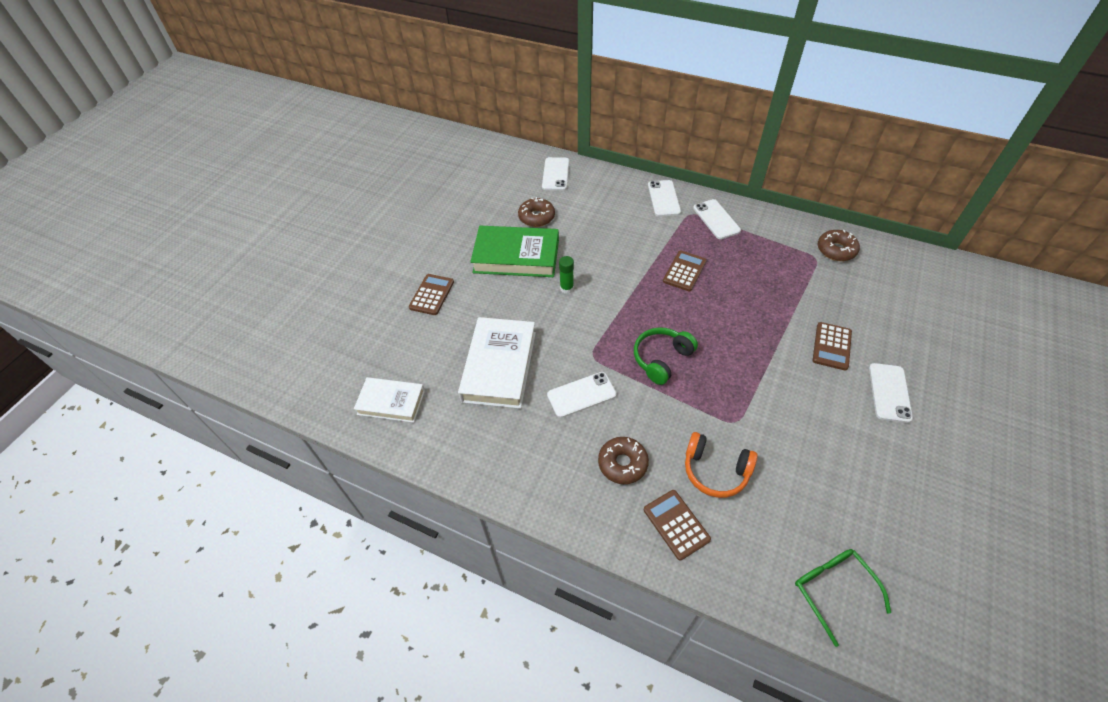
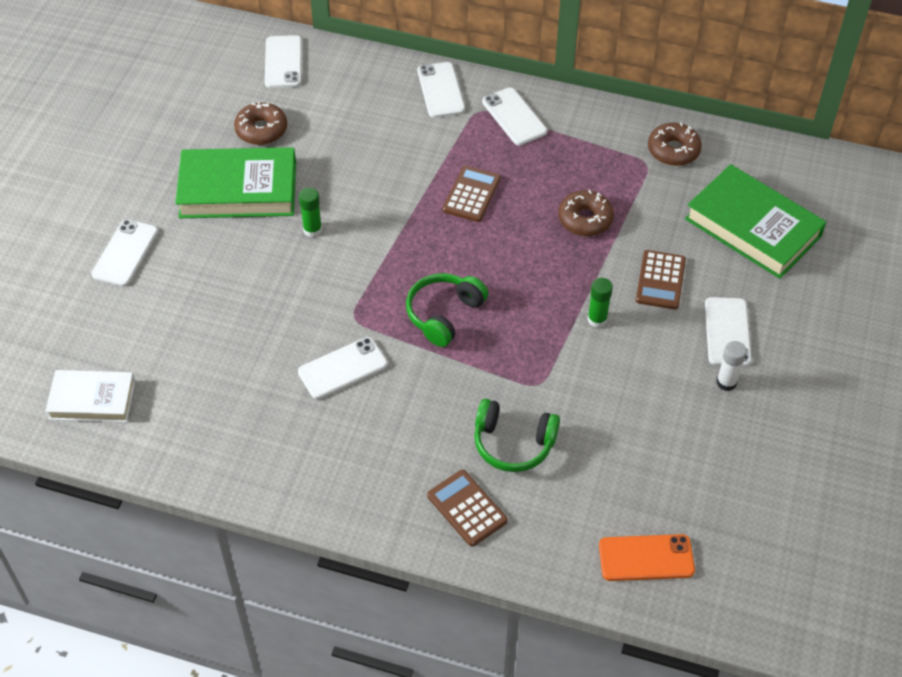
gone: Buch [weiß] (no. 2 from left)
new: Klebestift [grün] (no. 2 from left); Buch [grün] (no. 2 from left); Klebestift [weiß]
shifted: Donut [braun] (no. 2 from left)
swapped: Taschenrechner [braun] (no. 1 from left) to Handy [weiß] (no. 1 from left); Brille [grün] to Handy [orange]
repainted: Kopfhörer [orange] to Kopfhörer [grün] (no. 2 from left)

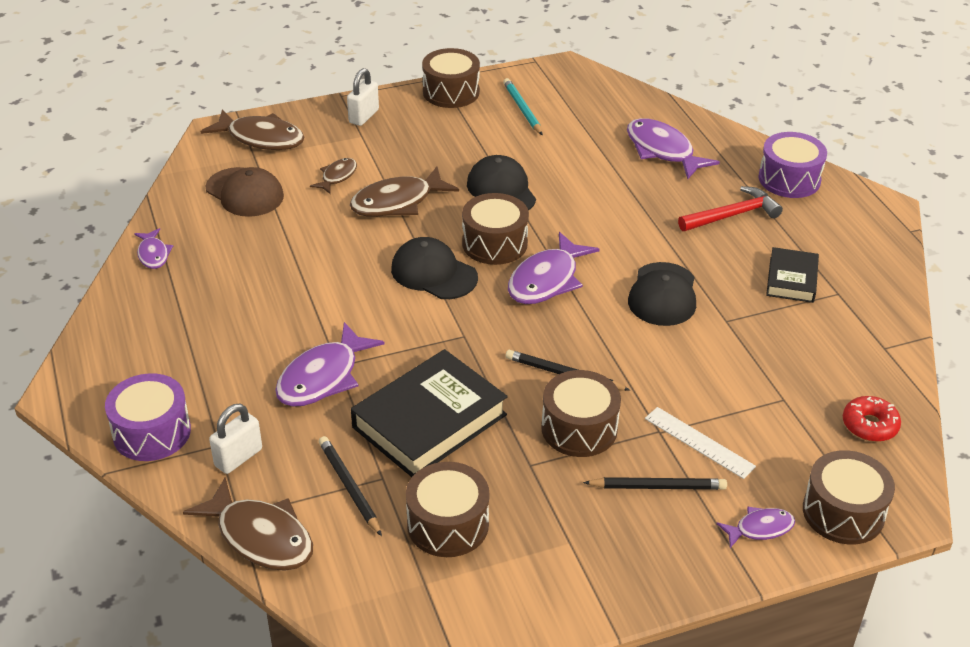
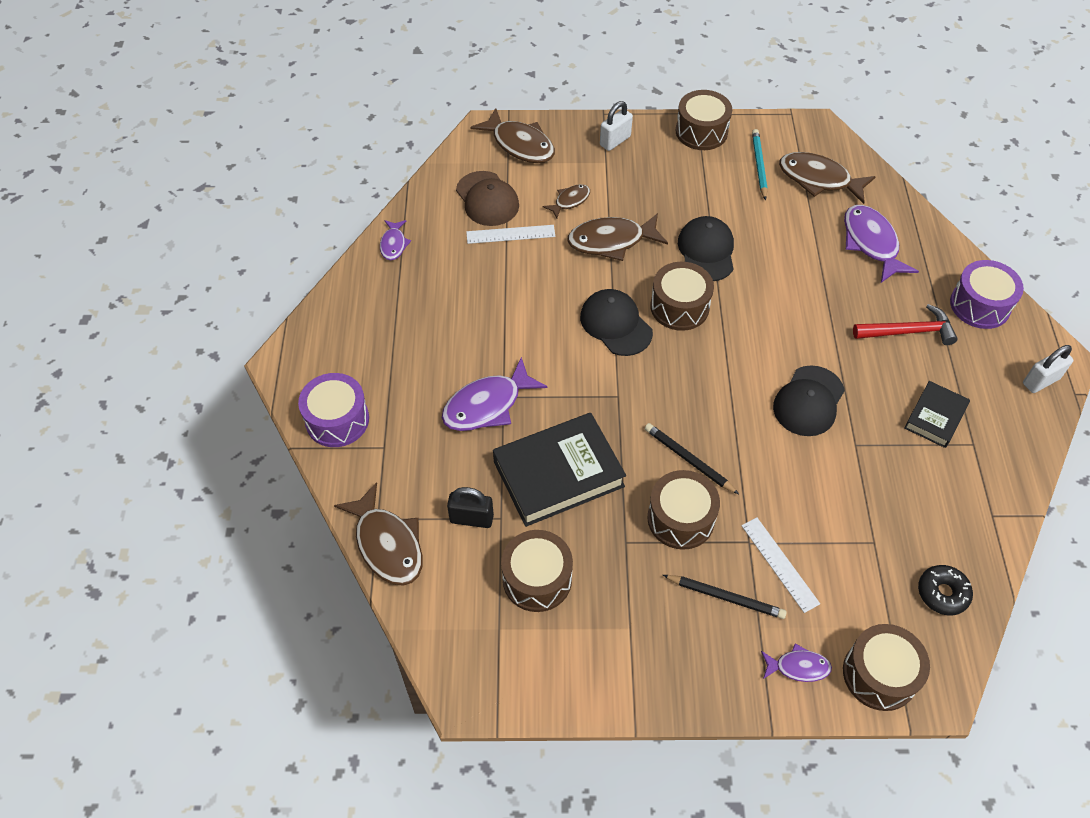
gone: Fisch [lila] (no. 3 from left)
new: Lineal [weiß] (no. 1 from left); Fisch [braun] (no. 5 from left)
shifted: Vorhängeschloss [weiß] (no. 1 from left in the first image) to Vorhängeschloss [weiß] (no. 2 from left)
swapped: Bleistift [schwarz] (no. 1 from left) to Vorhängeschloss [schwarz]
repainted: Donut [rot] to Donut [schwarz]

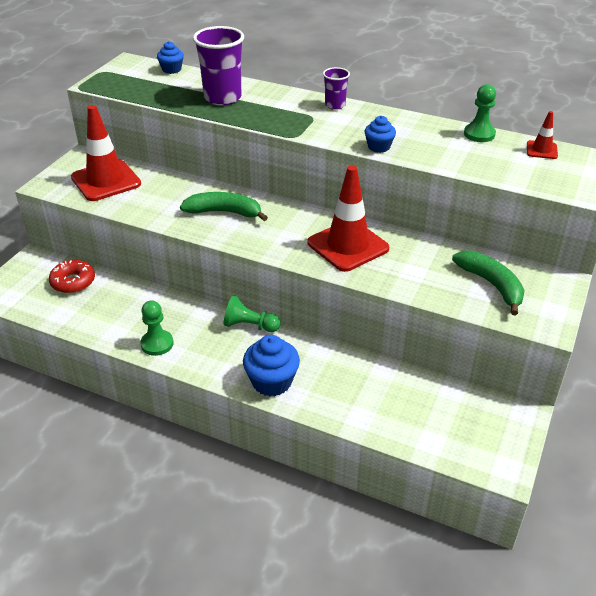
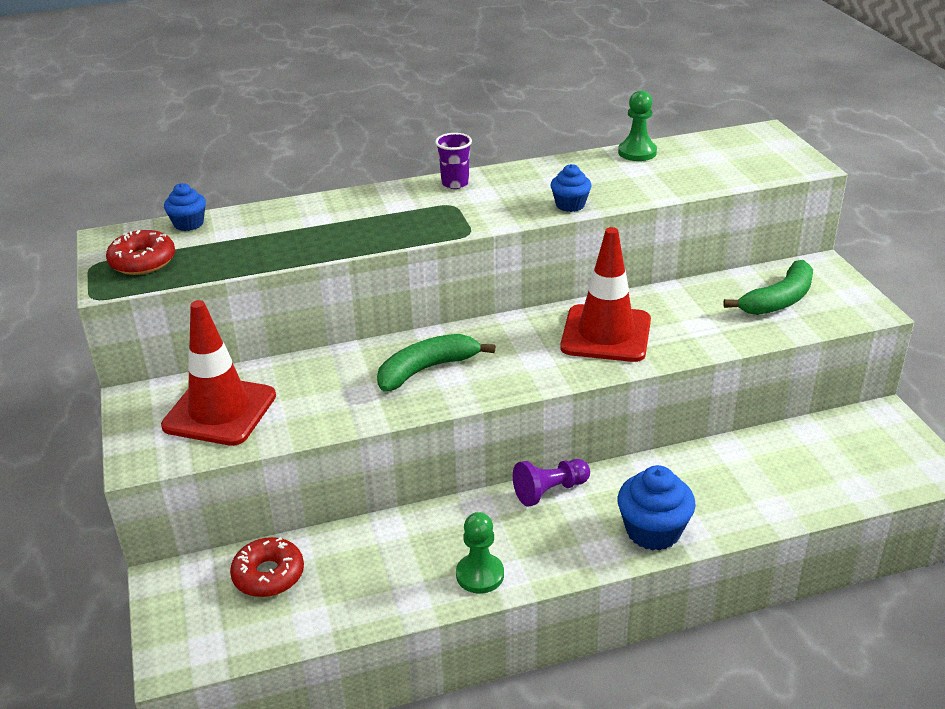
gone: Becher [lila] (no. 1 from left); Leitkegel [rot] (no. 3 from left)
new: Donut [rot] (no. 1 from left)
repainted: Bauer [grün] (no. 2 from left) to Bauer [lila]
rotated: Banane [grün] (no. 2 from left) 120 degrees clockwise

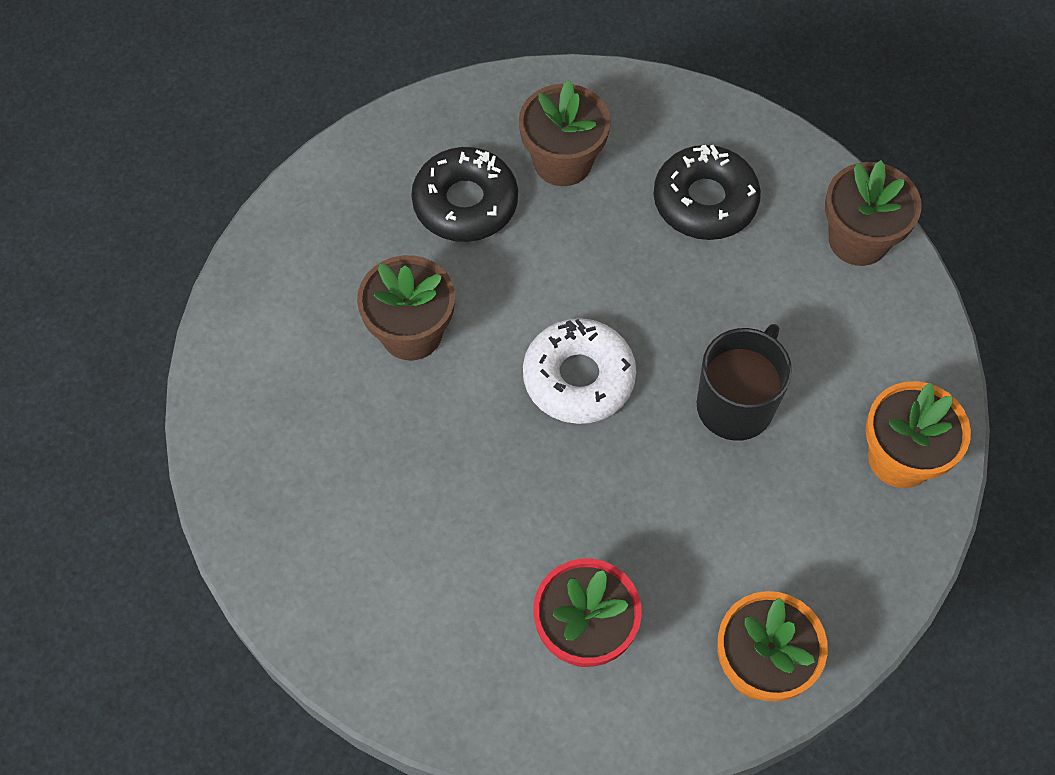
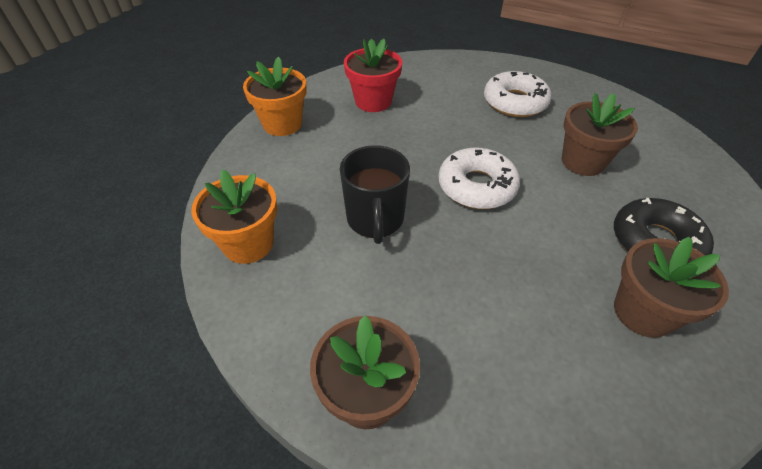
gone: Donut [schwarz] (no. 2 from left)
new: Donut [weiß] (no. 2 from left)

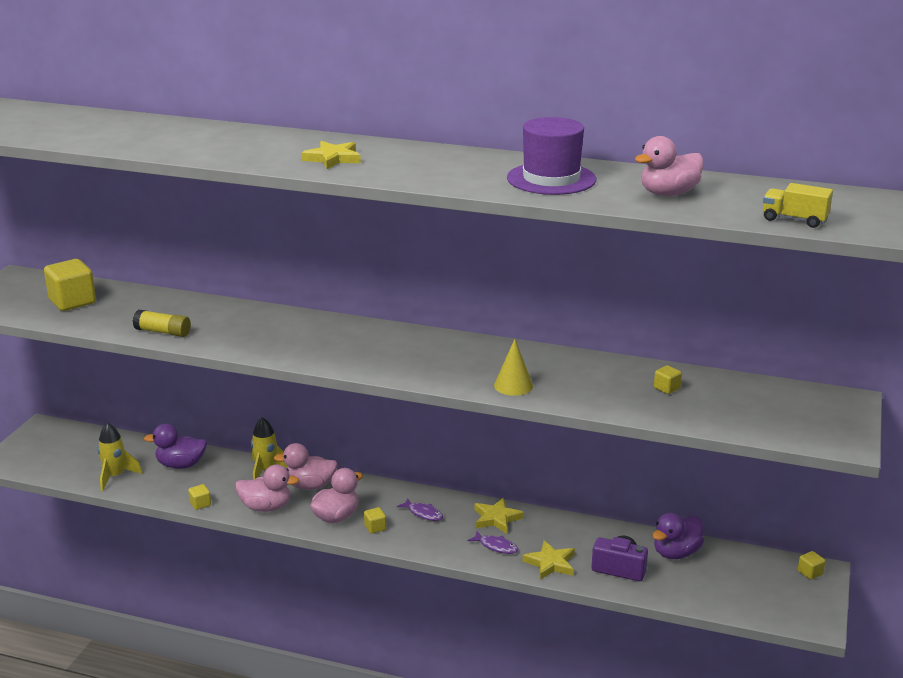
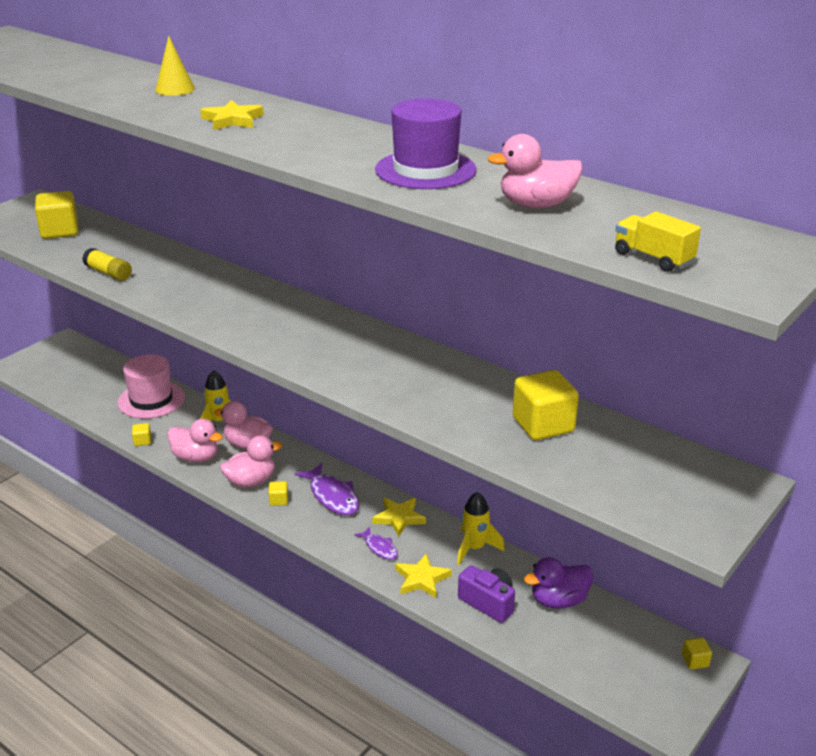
shifted: Rakete [gelb] (no. 1 from left in the first image) to Rakete [gelb] (no. 2 from left); Kegel [gelb]
swapped: Ente [lila] (no. 1 from left) to Hut [rosa]
scaled: Fisch [lila] (no. 1 from left) x1.74; Kubus [gelb] (no. 4 from left) x2.15

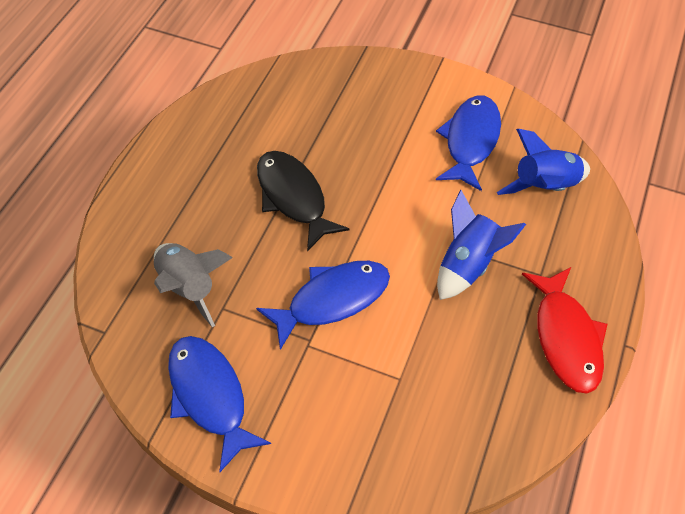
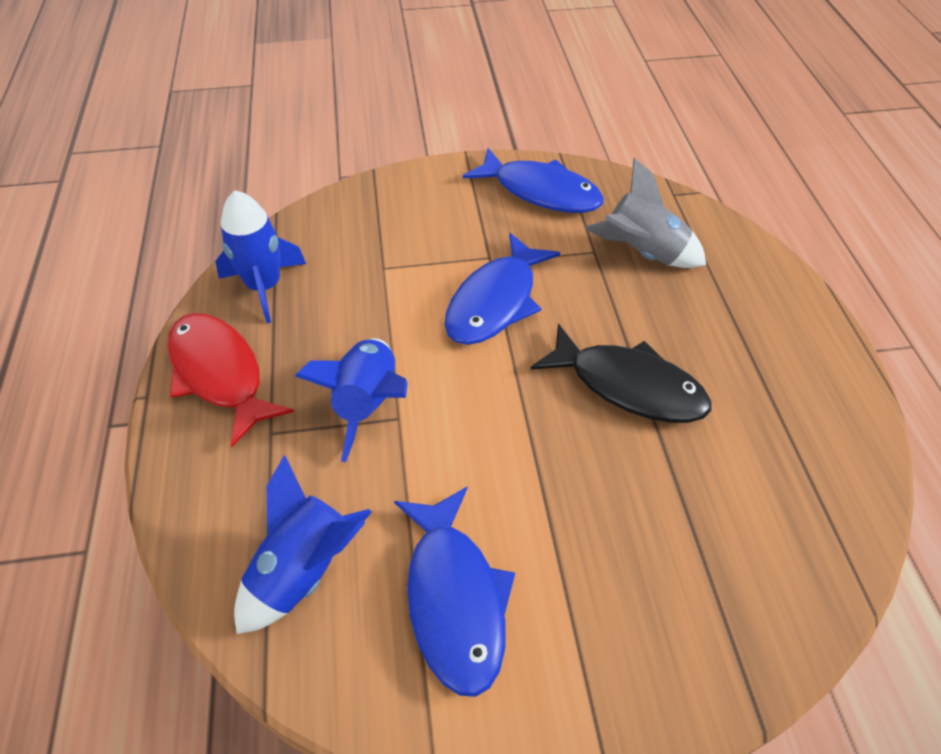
new: Rakete [blau] (no. 1 from left)

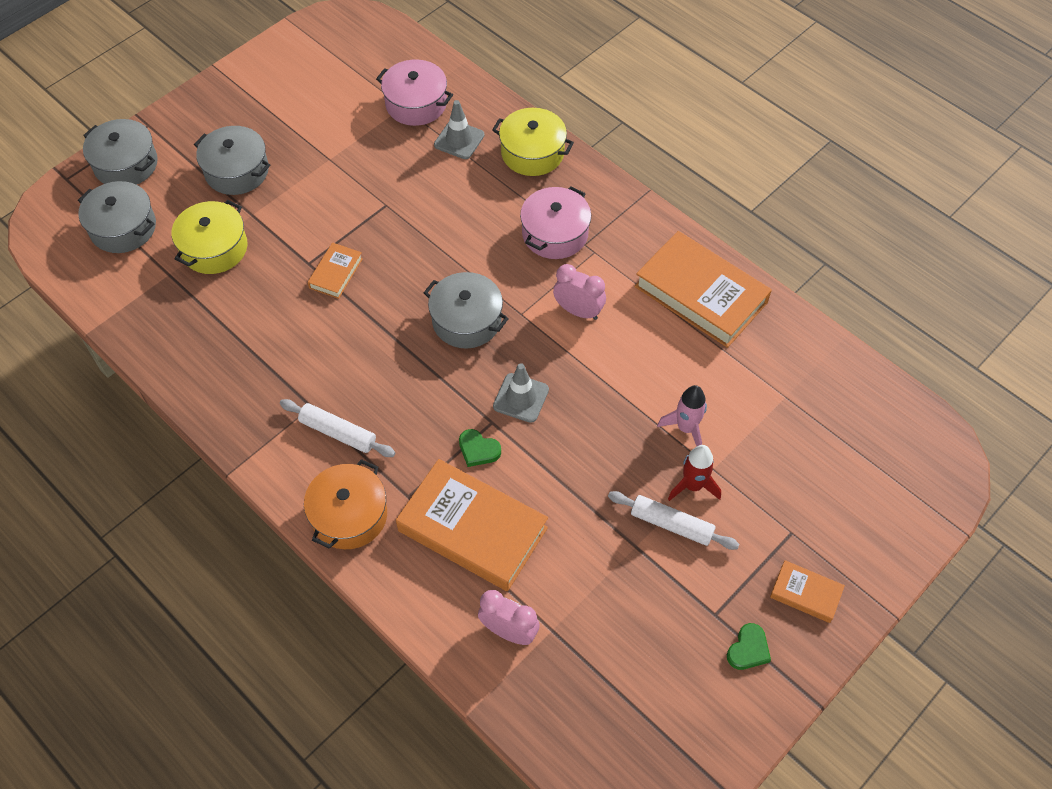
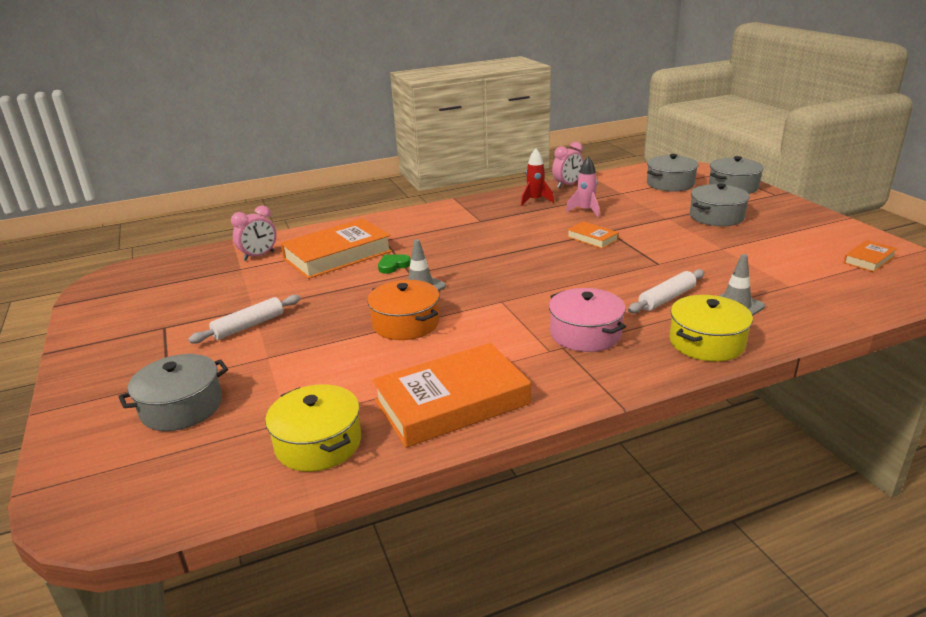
gone: Kochtopf [rosa] (no. 1 from left); Herz [grün] (no. 2 from left)
shifted: Kochtopf [gelb] (no. 1 from left); Nudelholz [weiß] (no. 1 from left in the first image) to Nudelholz [weiß] (no. 2 from left); Kochtopf [orange]; Kochtopf [grau] (no. 4 from left in the first image) to Kochtopf [grau] (no. 1 from left); Wecker [rosa] (no. 2 from left); Rakete [rosa]; Rakete [rot]; Buch [orange] (no. 4 from left)

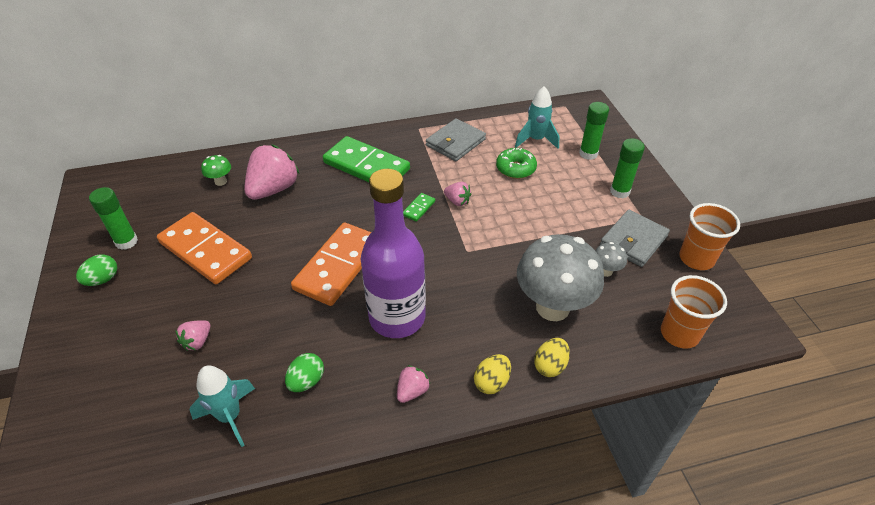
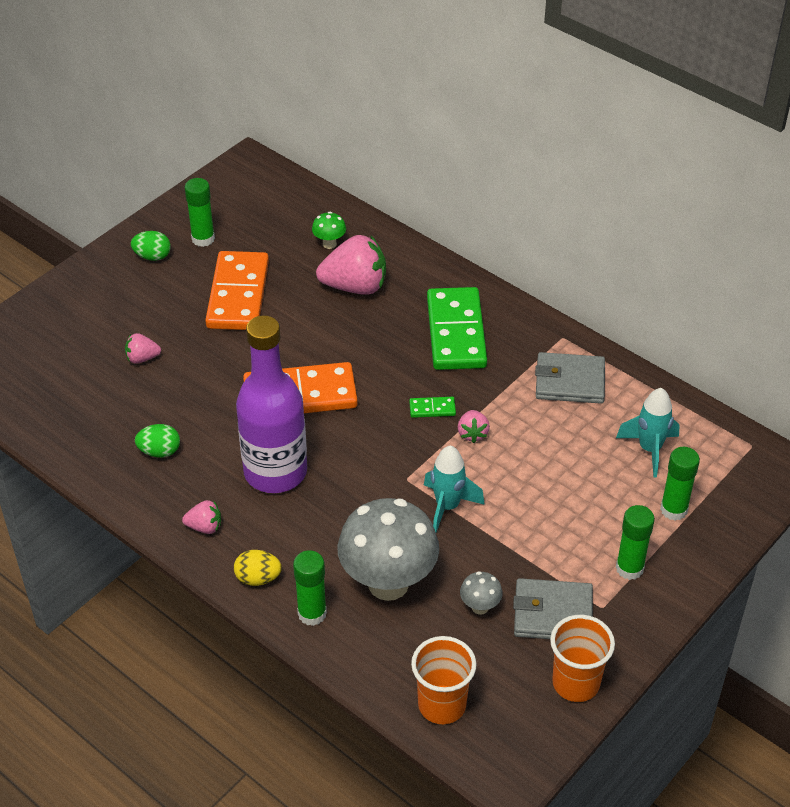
gone: Donut [grün]
shifted: Rakete [türkis] (no. 1 from left)
swapped: Ei [gelb] (no. 2 from left) to Klebestift [grün] (no. 2 from left)

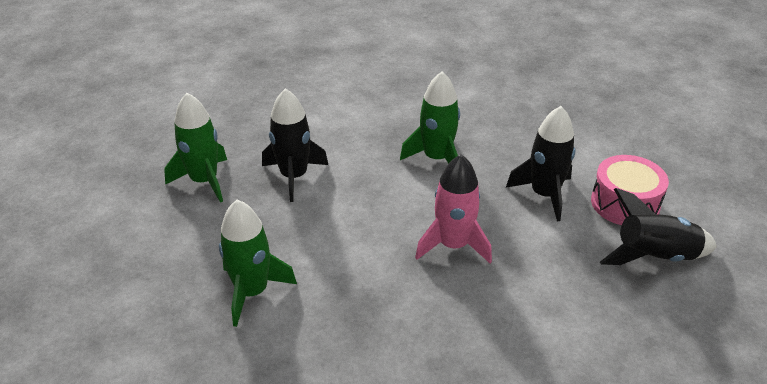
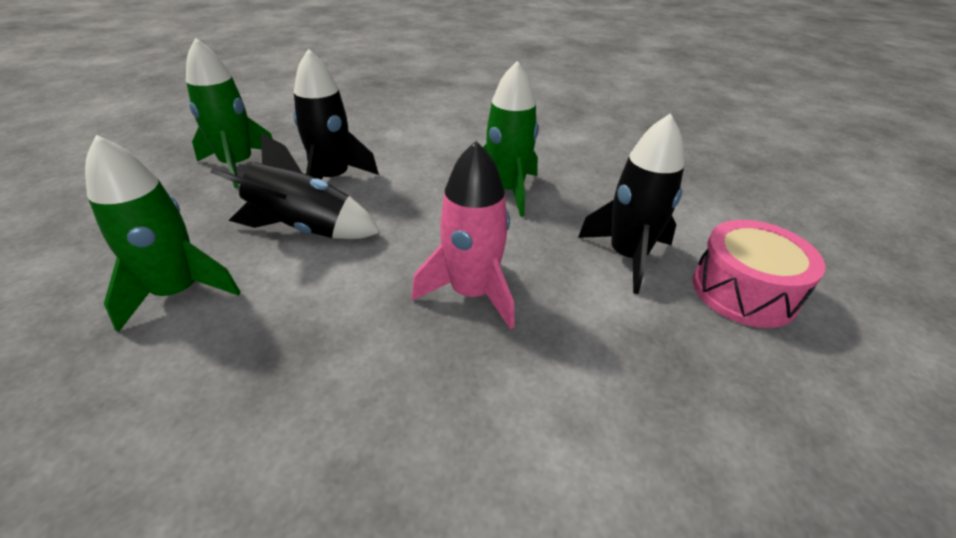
shifted: Rakete [schwarz] (no. 3 from left in the first image) to Rakete [schwarz] (no. 1 from left)

